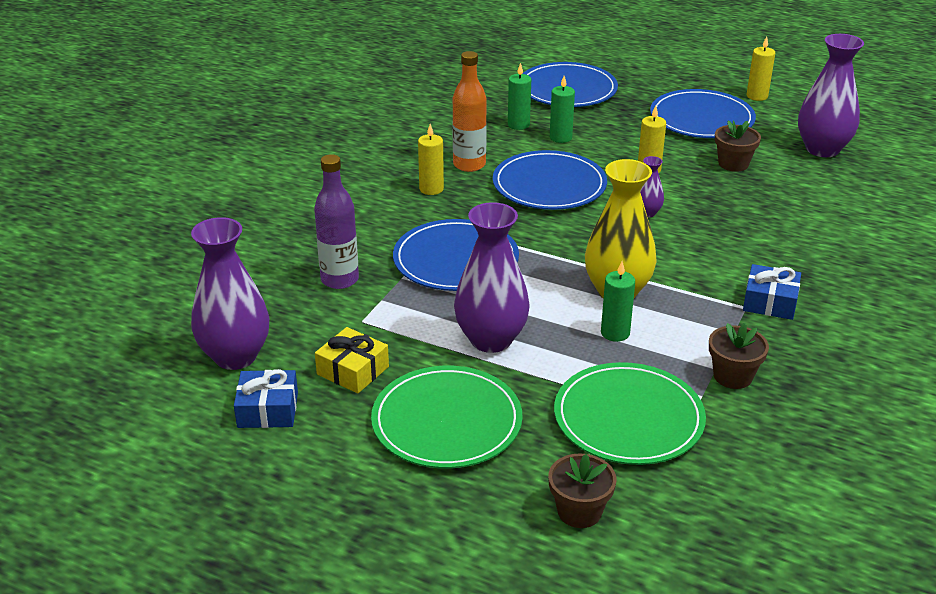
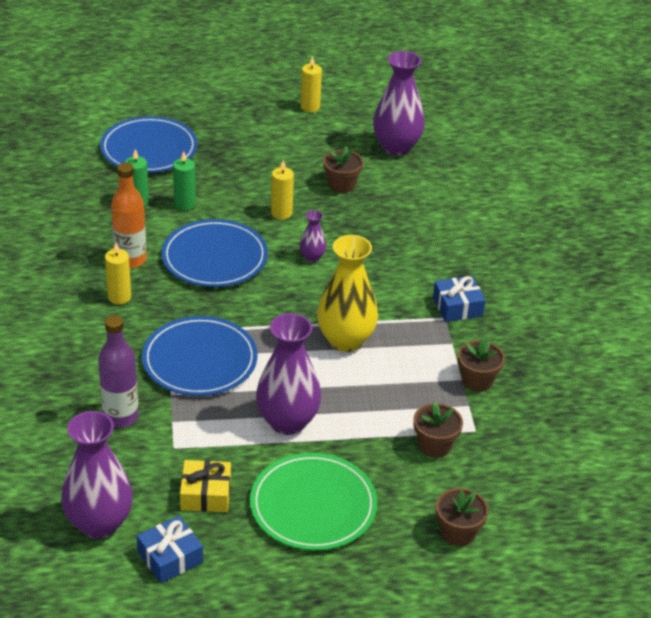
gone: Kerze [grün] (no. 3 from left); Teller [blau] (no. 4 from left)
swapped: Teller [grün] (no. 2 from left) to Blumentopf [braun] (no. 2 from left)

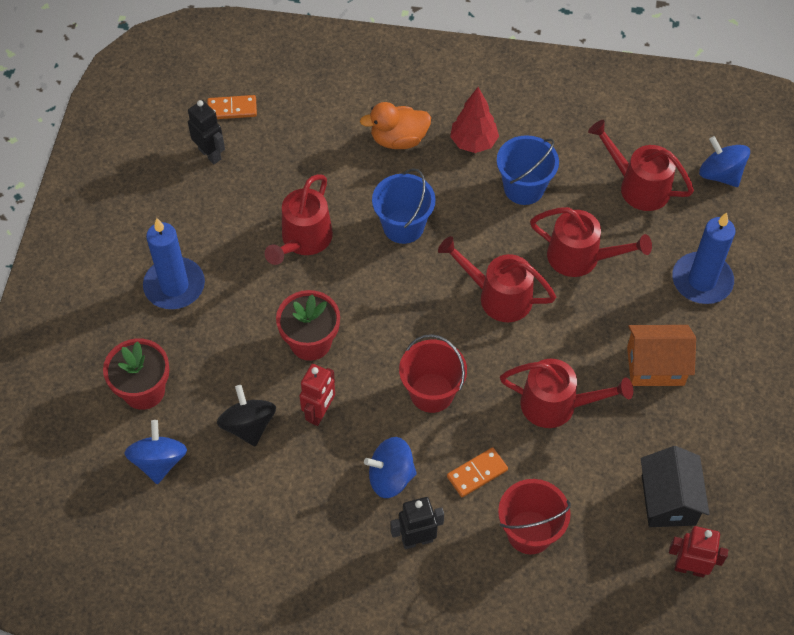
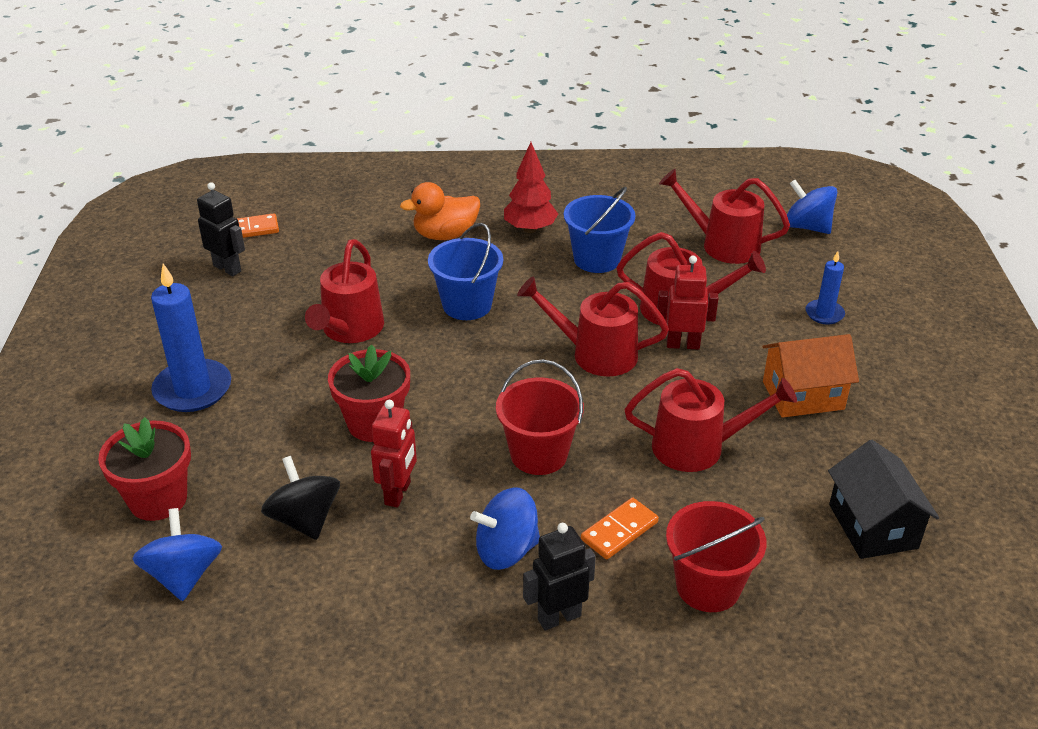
shifted: Roboter [rot] (no. 2 from left)
scaled: Kerze [blau] (no. 2 from left) x0.54

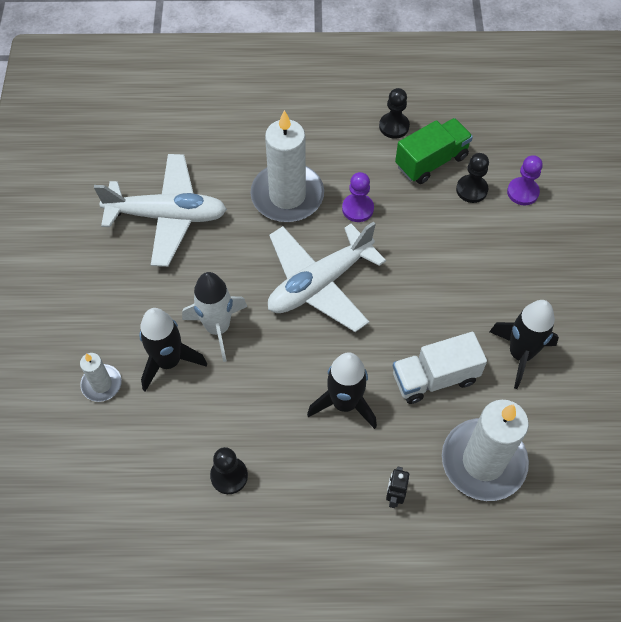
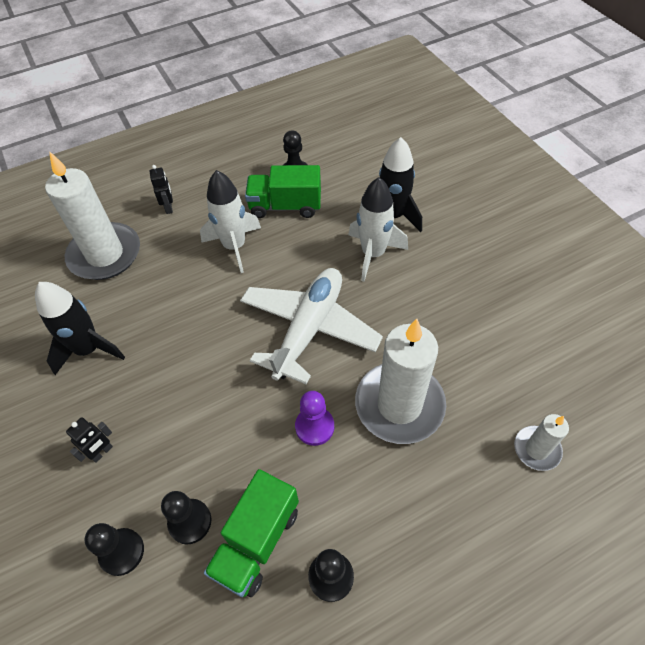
gone: Flugzeug [weiß] (no. 1 from left); Lastwagen [weiß]
new: Roboter [schwarz] (no. 1 from left); Lastwagen [grün] (no. 2 from left)
shifted: Kerze [weiß] (no. 1 from left in the first image) to Kerze [weiß] (no. 3 from left)
repainted: Rakete [schwarz] (no. 2 from left) to Rakete [weiß] (no. 1 from left); Bauer [lila] (no. 2 from left) to Bauer [schwarz] (no. 1 from left)

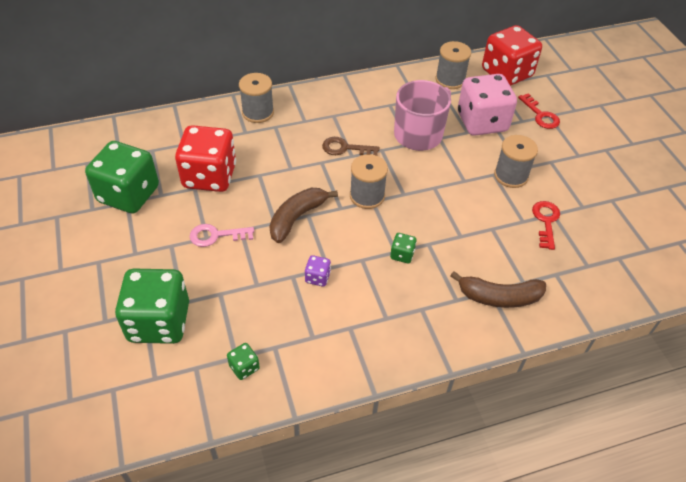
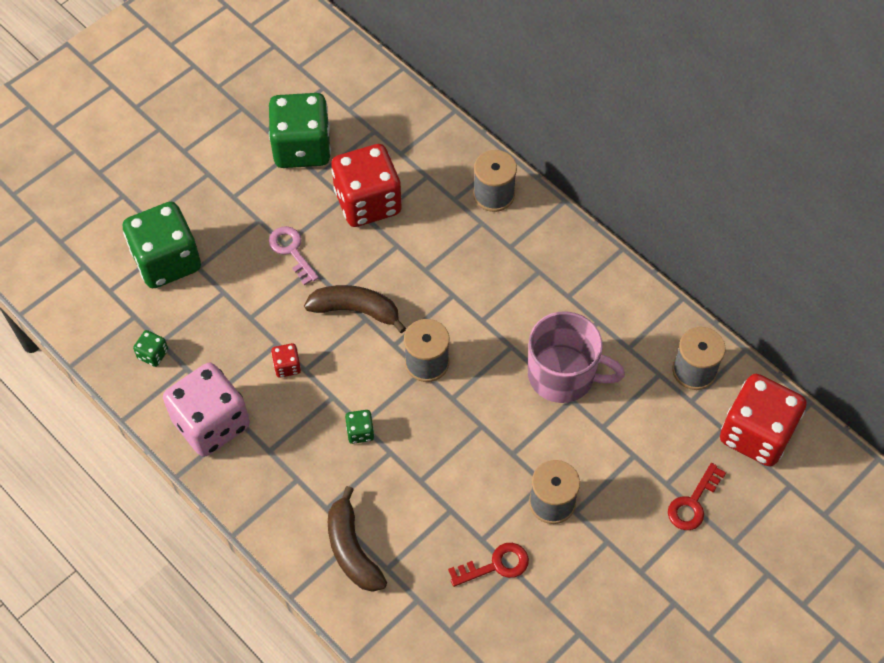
gone: Schlüssel [braun]
shifted: Spielwürfel [rosa]
repainted: Spielwürfel [lila] to Spielwürfel [rot] (no. 1 from left)

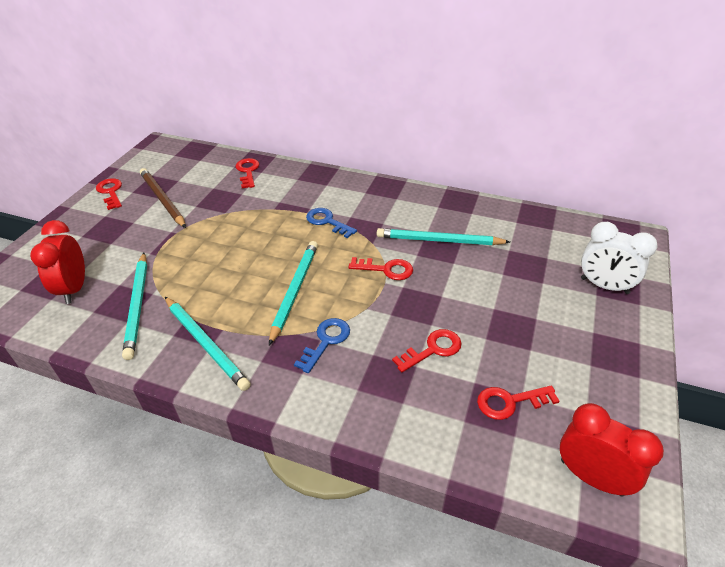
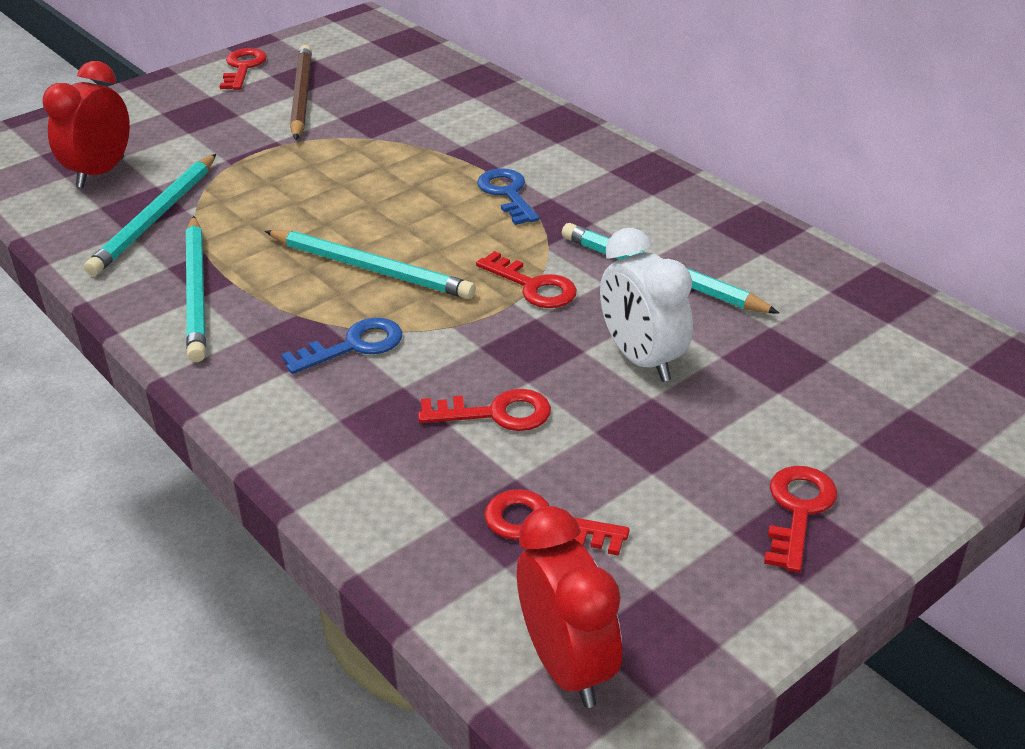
shifted: Schlüssel [rot] (no. 2 from left in the first image) to Schlüssel [rot] (no. 5 from left); Wecker [weiß]
rotated: Bleistift [türkis] (no. 3 from left) 75 degrees clockwise

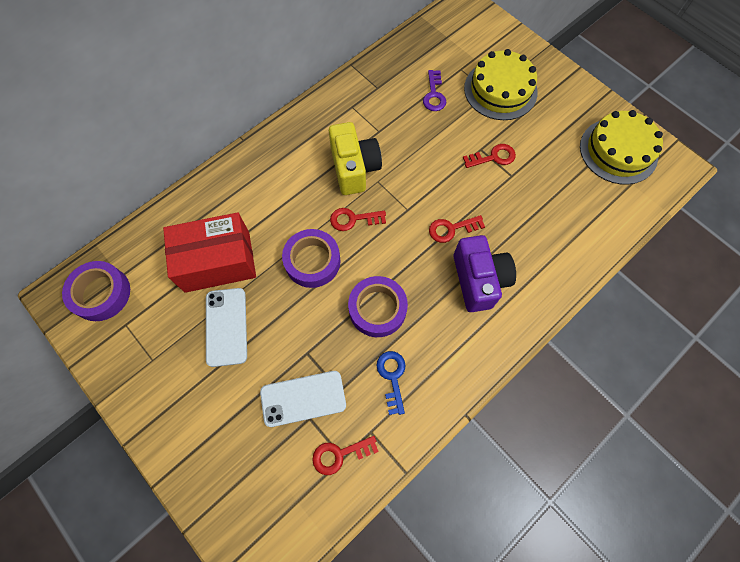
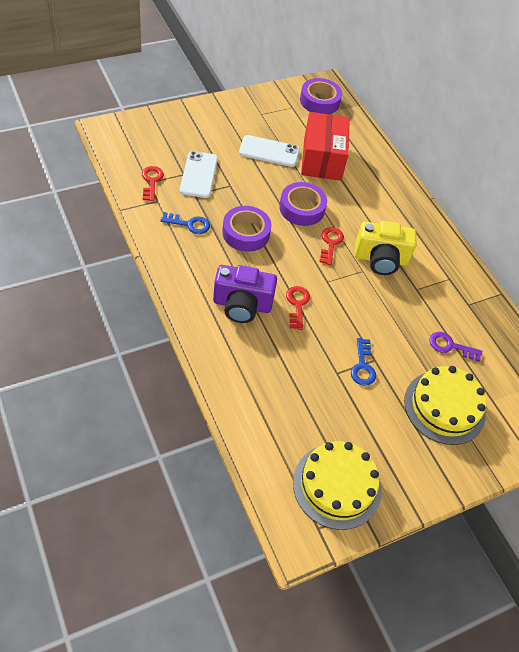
repainted: Schlüssel [rot] (no. 4 from left) to Schlüssel [blau] (no. 2 from left)

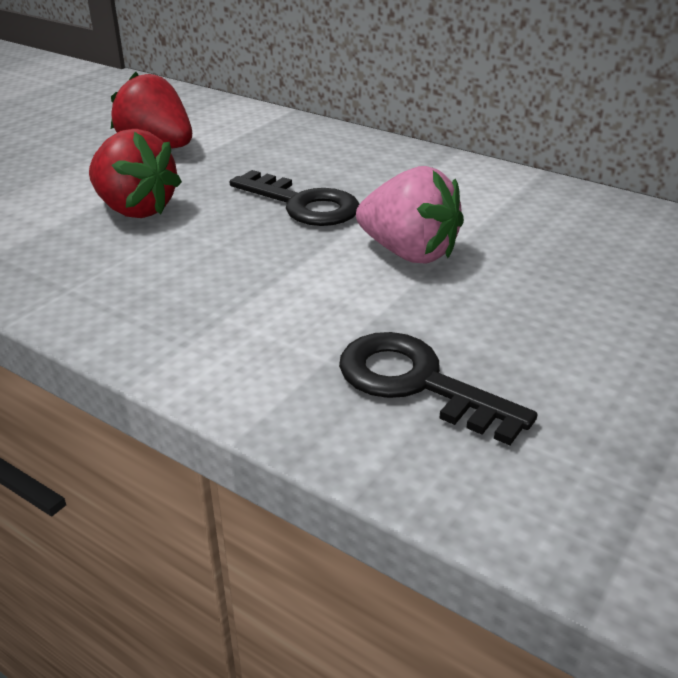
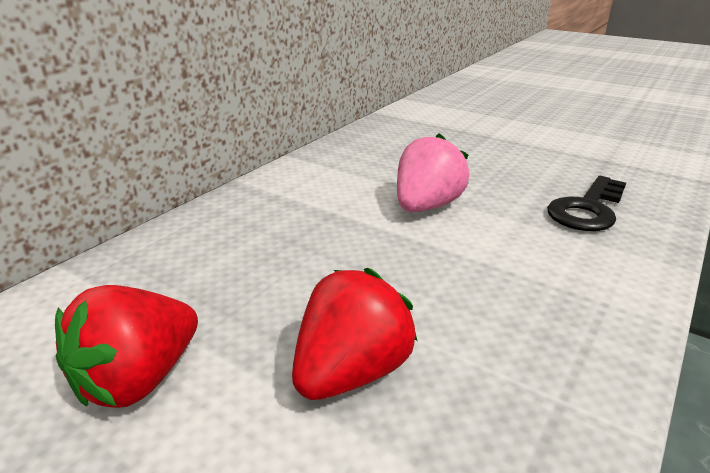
gone: Schlüssel [schwarz] (no. 1 from left)

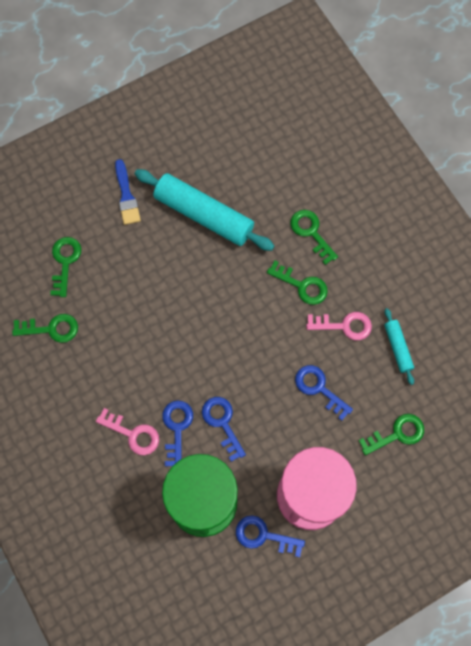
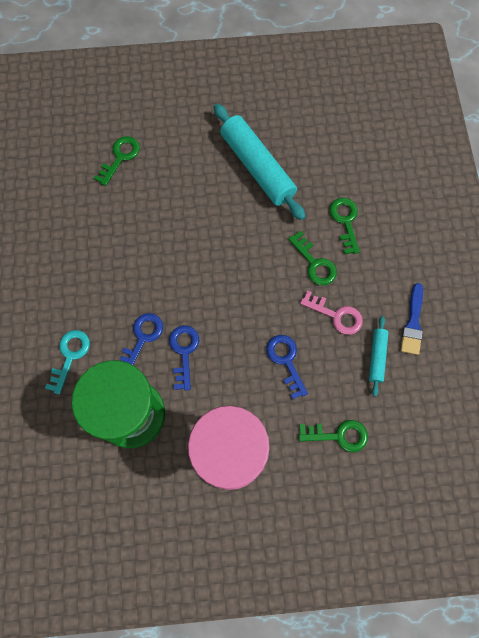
gone: Schlüssel [grün] (no. 1 from left); Schlüssel [rosa] (no. 1 from left); Schlüssel [blau] (no. 3 from left)
new: Schlüssel [türkis]
shifted: Pinsel [blau]

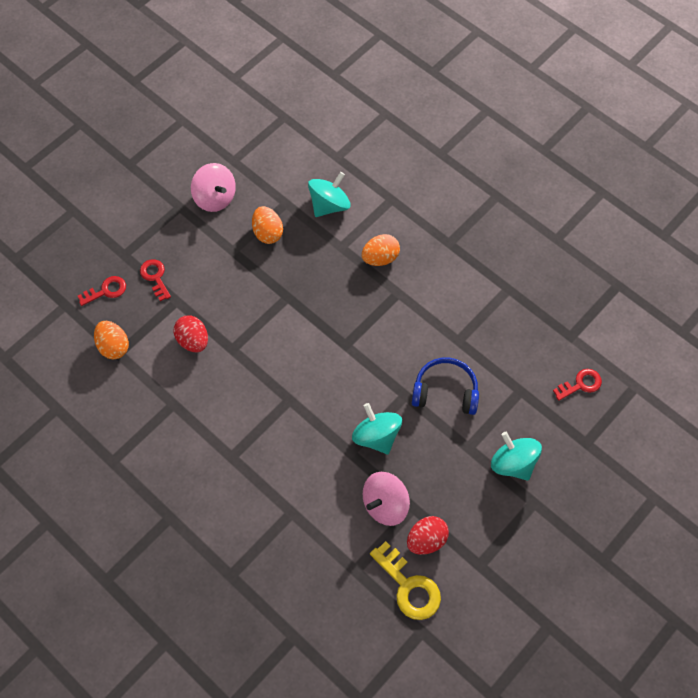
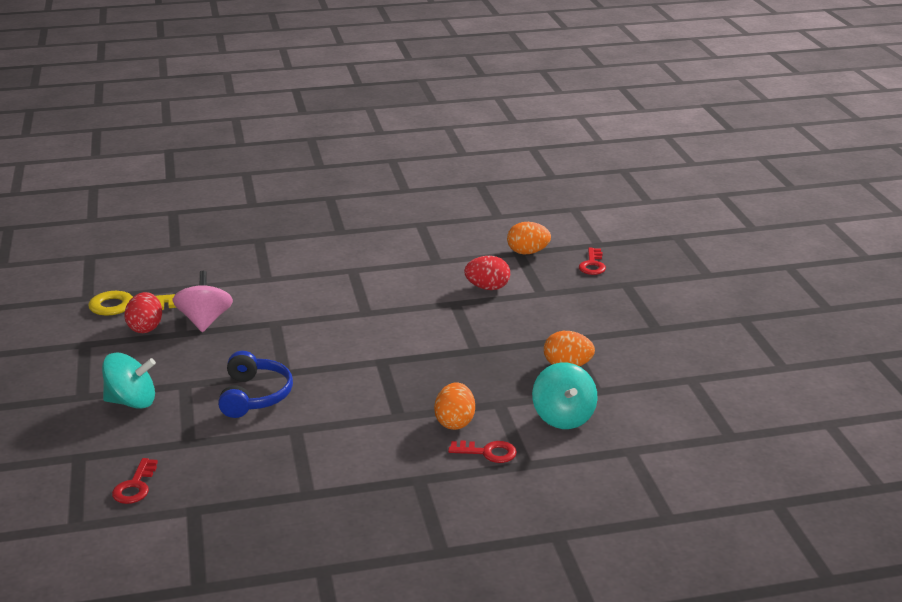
gone: Kreisel [rosa] (no. 1 from left); Kreisel [türkis] (no. 2 from left)
shifted: Schlüssel [rot] (no. 2 from left)
rotated: Kopfhörer [blau] 45 degrees counterclockwise

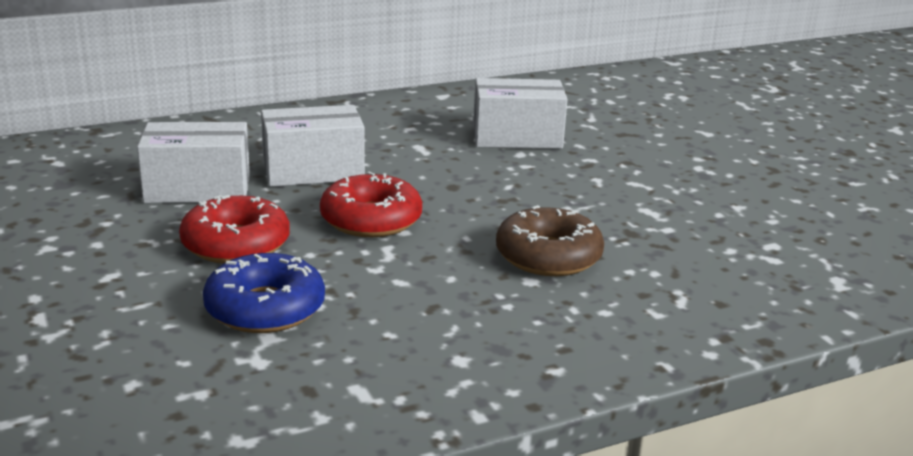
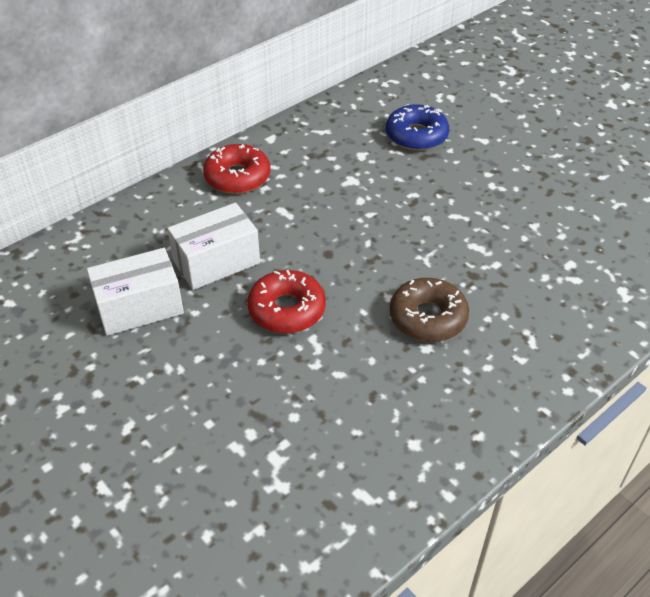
gone: Schachtel [weiß] (no. 3 from left)
shifted: Donut [rot] (no. 1 from left); Donut [blau]

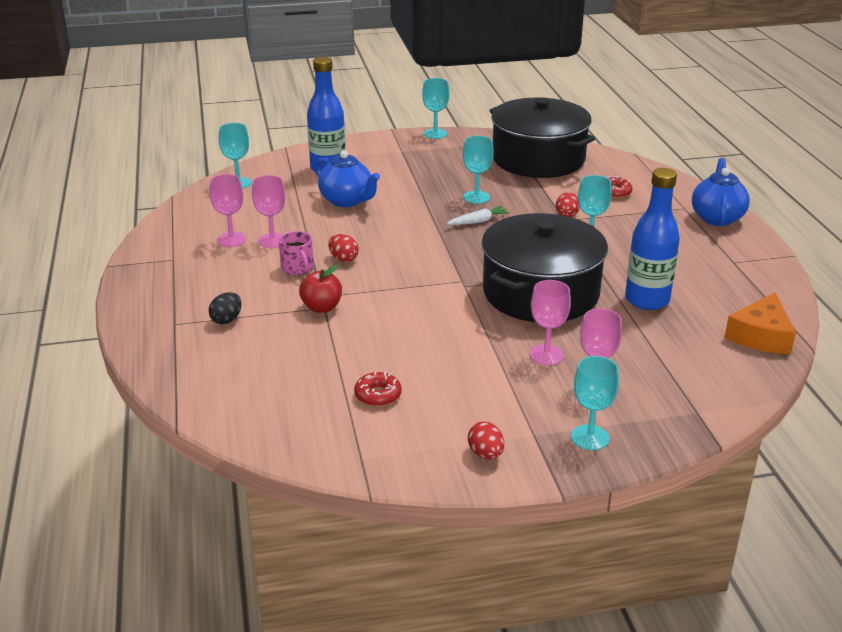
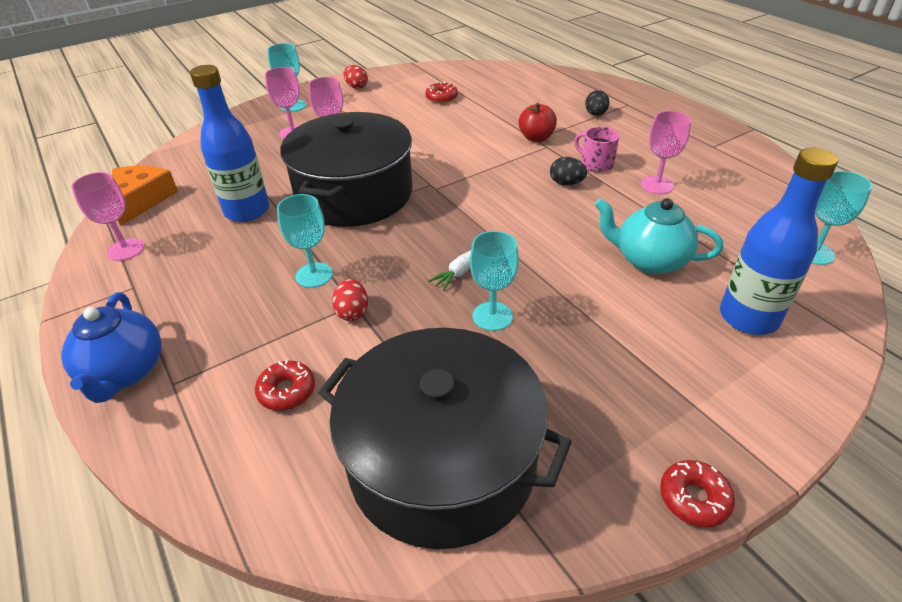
shifted: Kelch [rosa] (no. 1 from left)
swapped: Kelch [türkis] (no. 2 from left) to Donut [rot] (no. 3 from left)
repainted: Teekanne [blau] (no. 1 from left) to Teekanne [türkis]; Ei [rot] (no. 1 from left) to Ei [schwarz] (no. 1 from left)

